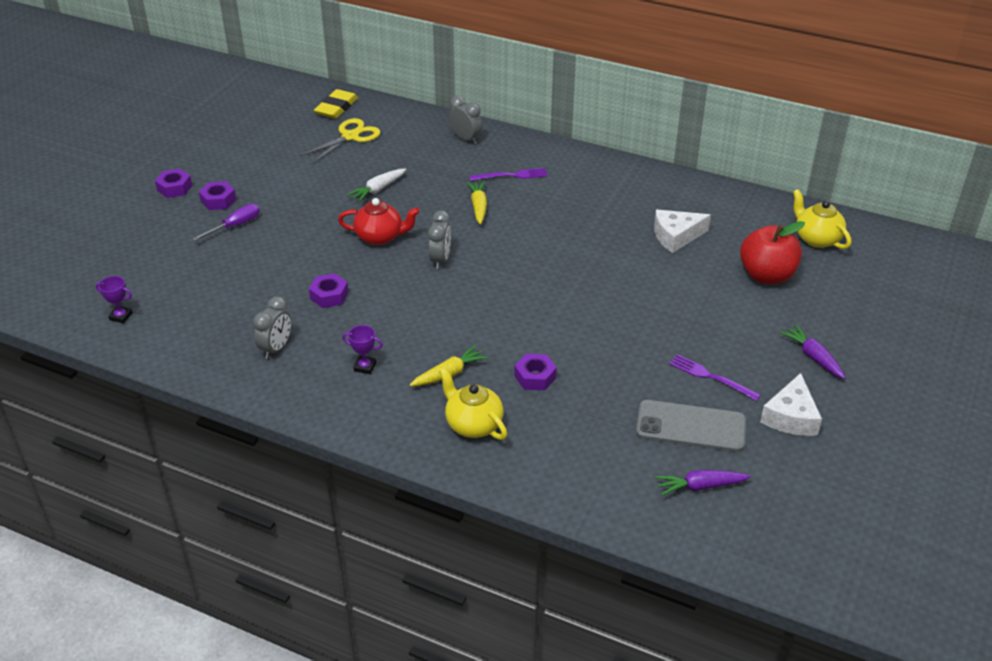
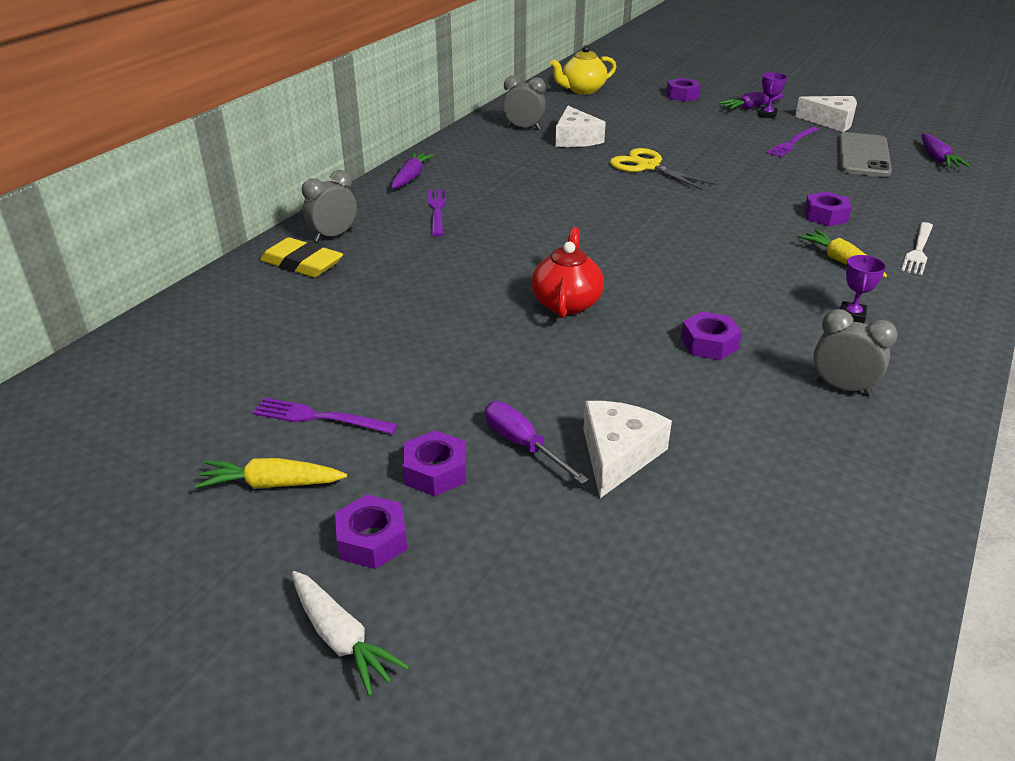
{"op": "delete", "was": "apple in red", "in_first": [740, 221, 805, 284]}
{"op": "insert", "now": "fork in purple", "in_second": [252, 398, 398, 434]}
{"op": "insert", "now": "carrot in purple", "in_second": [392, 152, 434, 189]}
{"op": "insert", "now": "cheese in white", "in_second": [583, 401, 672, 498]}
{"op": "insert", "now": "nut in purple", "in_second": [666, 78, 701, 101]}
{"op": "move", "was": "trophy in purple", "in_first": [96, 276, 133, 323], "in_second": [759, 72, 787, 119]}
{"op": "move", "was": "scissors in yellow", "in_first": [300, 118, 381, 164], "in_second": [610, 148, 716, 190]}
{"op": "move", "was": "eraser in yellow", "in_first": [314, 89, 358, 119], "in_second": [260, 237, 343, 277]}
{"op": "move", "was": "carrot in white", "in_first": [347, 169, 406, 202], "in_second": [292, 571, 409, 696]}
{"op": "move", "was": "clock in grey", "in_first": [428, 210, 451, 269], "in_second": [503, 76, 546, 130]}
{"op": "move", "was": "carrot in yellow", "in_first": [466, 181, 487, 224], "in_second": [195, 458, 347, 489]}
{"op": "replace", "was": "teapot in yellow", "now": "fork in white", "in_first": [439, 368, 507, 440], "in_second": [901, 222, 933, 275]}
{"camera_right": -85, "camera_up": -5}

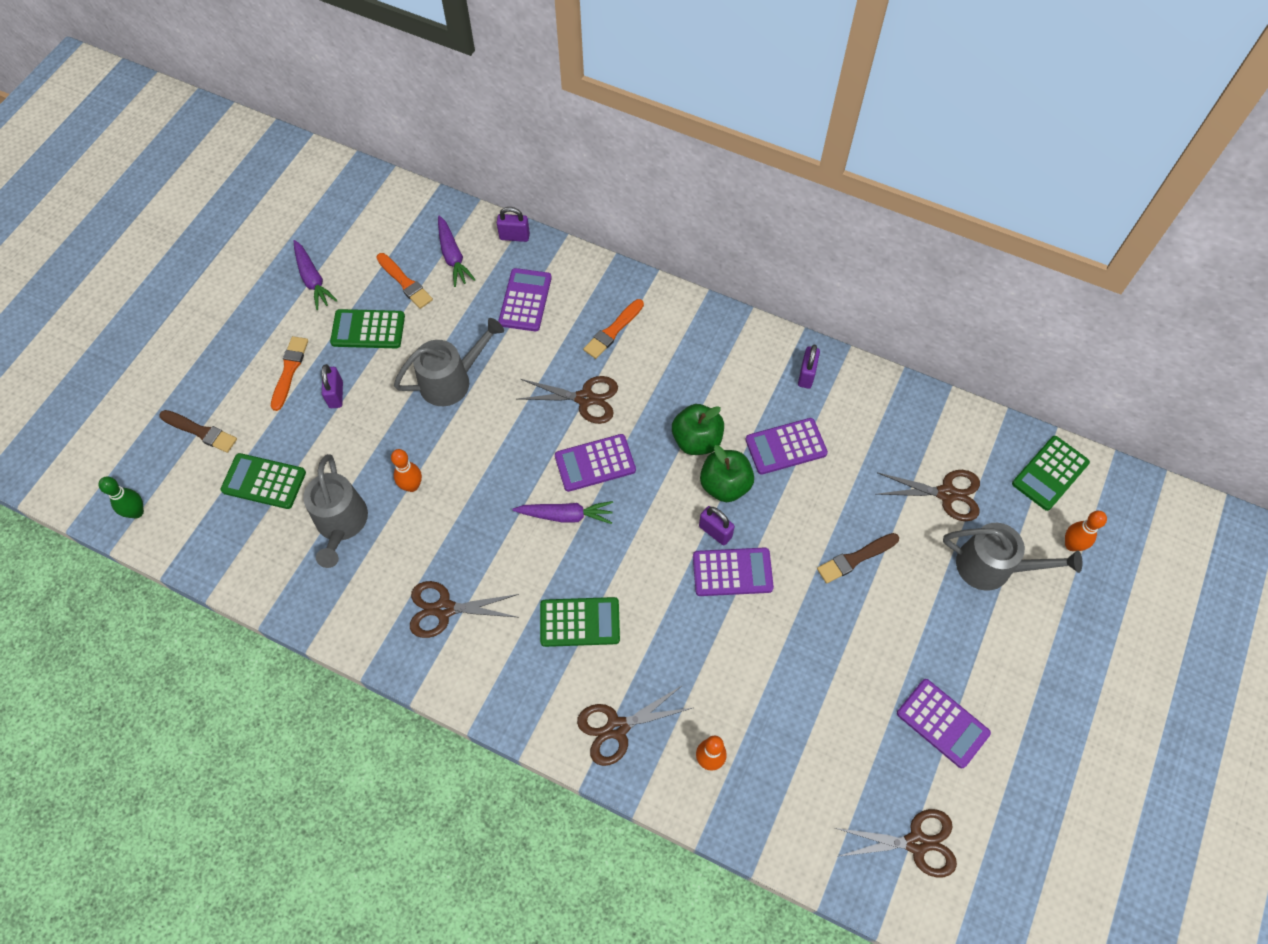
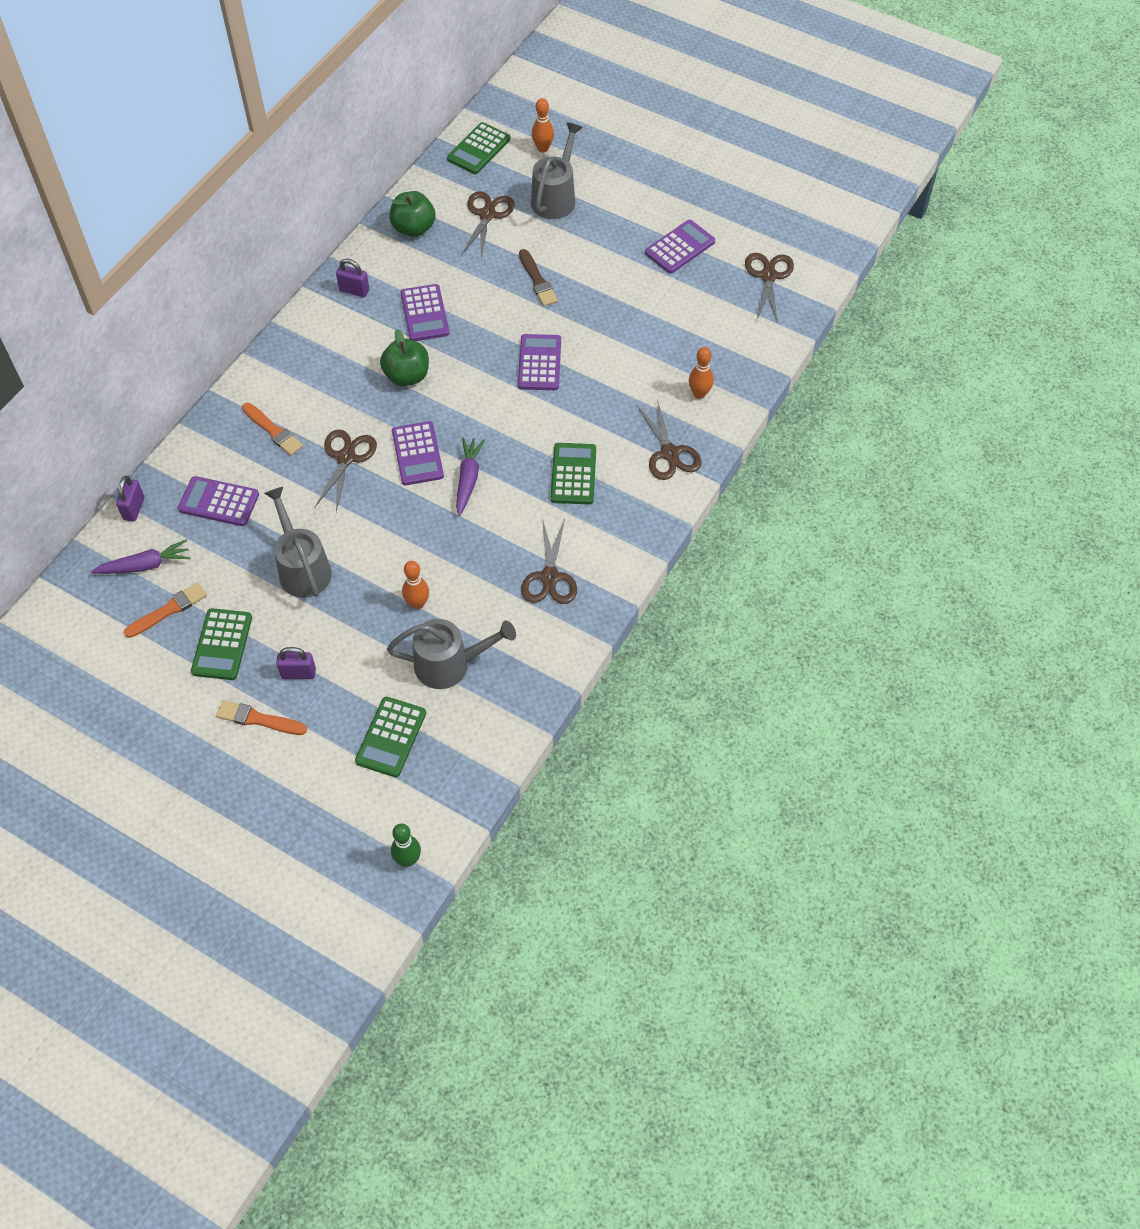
{"op": "delete", "was": "brush in brown", "in_first": [159, 410, 237, 453]}
{"op": "delete", "was": "carrot in purple", "in_first": [294, 240, 338, 310]}
{"op": "delete", "was": "padlock in purple", "in_first": [699, 506, 735, 546]}
{"op": "move", "was": "apple in green", "in_first": [700, 445, 754, 502], "in_second": [390, 191, 436, 237]}
{"op": "rotate", "was": "calculator in green", "in_first": [1012, 436, 1090, 511], "in_second": [447, 122, 510, 174], "clockwise": 75}
{"camera_right": -85, "camera_up": -5}

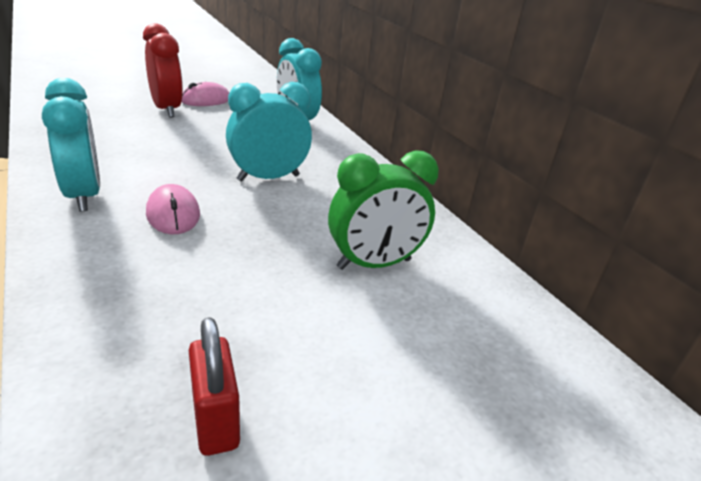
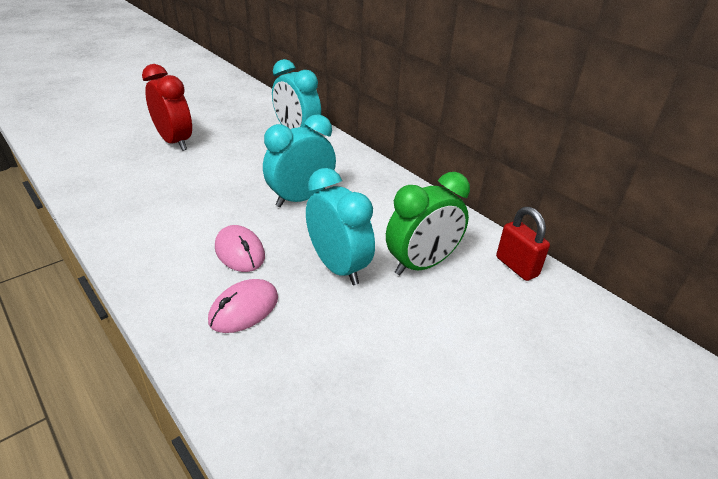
{"op": "move", "was": "clock in turquoise", "in_first": [42, 78, 100, 211], "in_second": [306, 168, 375, 285]}
{"op": "move", "was": "mouse in pink", "in_first": [181, 82, 229, 106], "in_second": [208, 279, 278, 333]}
{"op": "move", "was": "padlock in red", "in_first": [189, 317, 240, 456], "in_second": [496, 207, 550, 281]}
{"camera_right": -10, "camera_up": 5}

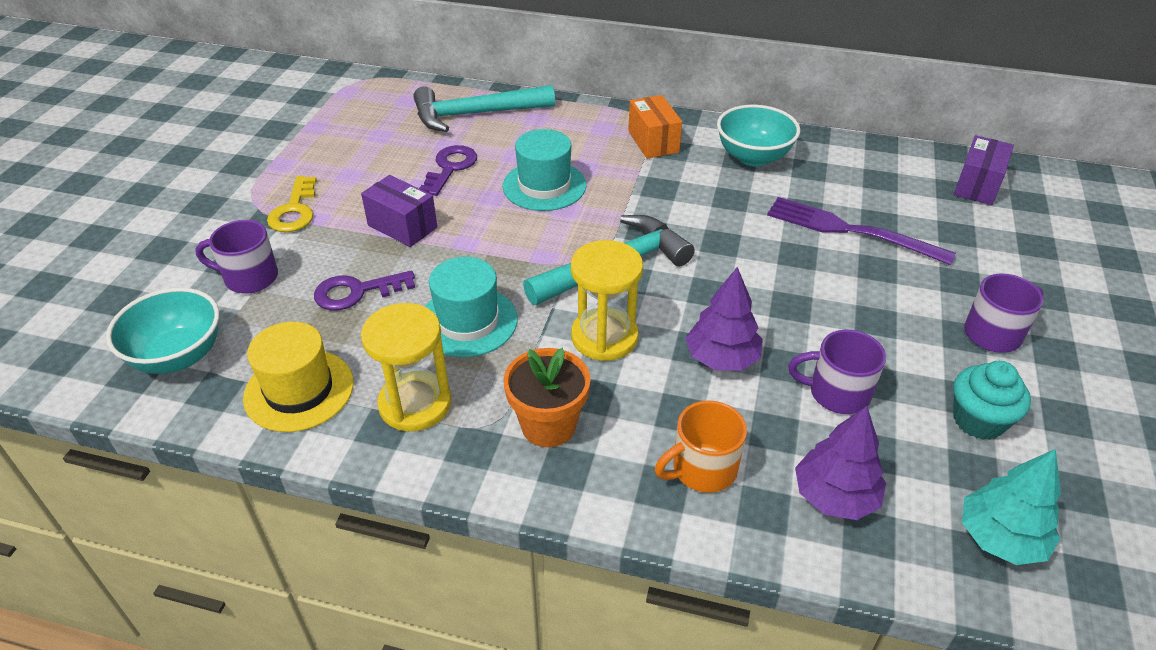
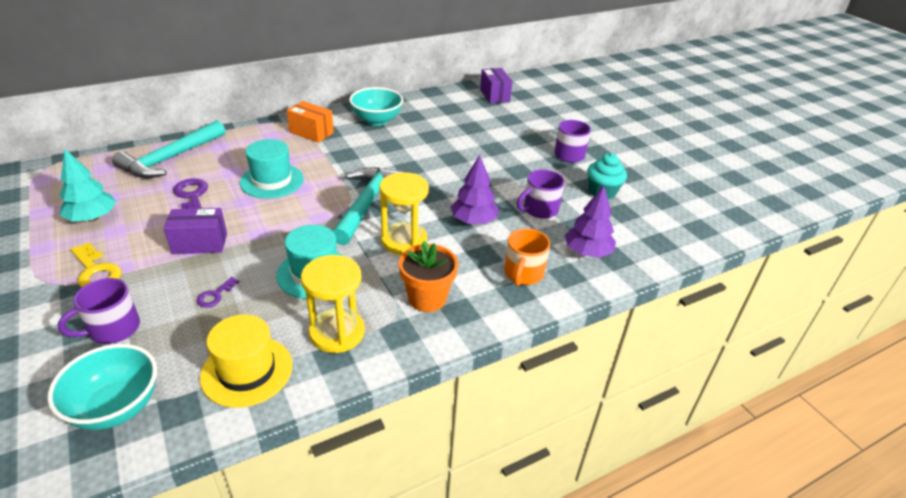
{"op": "delete", "was": "fork in purple", "in_first": [767, 197, 956, 265]}
{"op": "move", "was": "tree in turquoise", "in_first": [962, 449, 1061, 565], "in_second": [60, 149, 116, 222]}
{"op": "resize", "was": "key in purple", "in_first": [314, 270, 415, 310], "in_second": [196, 277, 239, 308], "ratio": 0.58}
{"camera_right": -45, "camera_up": -5}

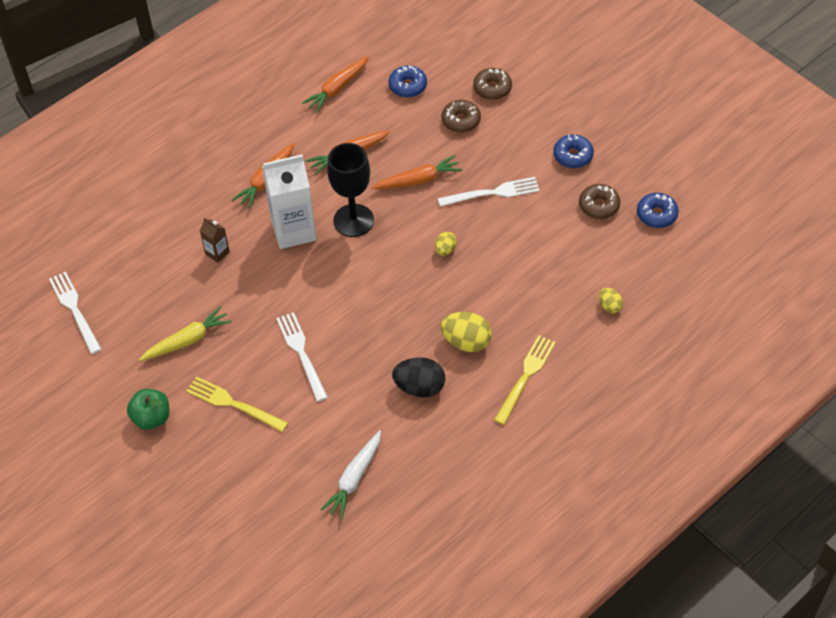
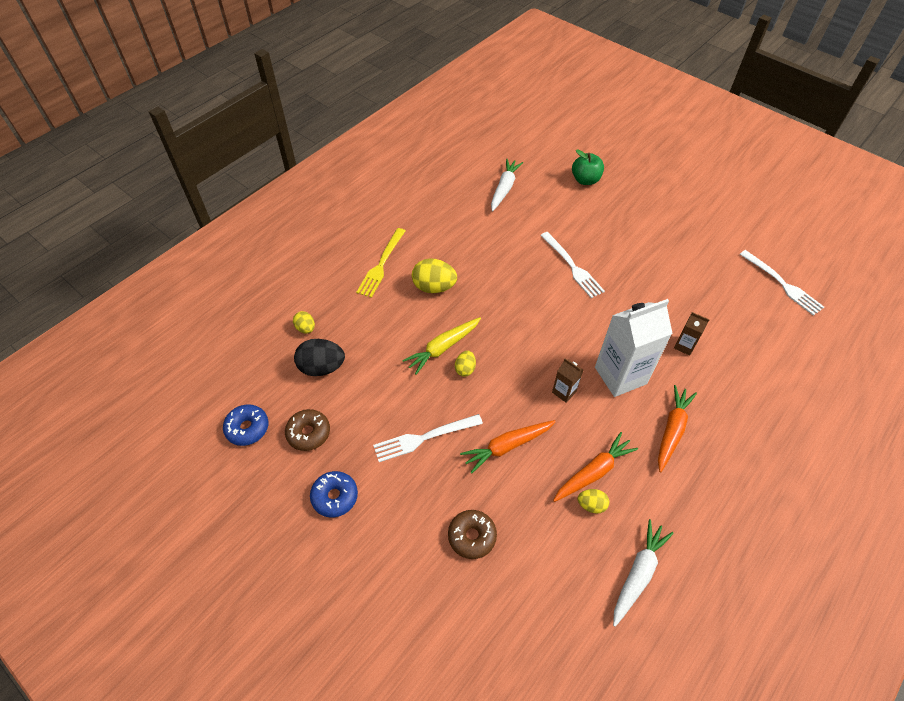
{"op": "delete", "was": "fork in yellow", "in_first": [186, 377, 288, 432]}
{"op": "delete", "was": "donut in blue", "in_first": [388, 65, 427, 98]}
{"op": "delete", "was": "donut in brown", "in_first": [473, 68, 512, 100]}
{"op": "insert", "now": "egg in yellow", "in_second": [578, 489, 610, 513]}
{"op": "move", "was": "apple in green", "in_first": [127, 389, 169, 430], "in_second": [572, 149, 604, 185]}
{"op": "move", "was": "carrot in yellow", "in_first": [139, 306, 232, 361], "in_second": [402, 317, 481, 375]}
{"op": "move", "was": "egg in black", "in_first": [392, 357, 445, 398], "in_second": [294, 339, 345, 376]}
{"op": "replace", "was": "goblet in black", "now": "carton in brown", "in_first": [327, 143, 374, 237], "in_second": [552, 358, 583, 403]}
{"op": "recolor", "was": "carrot in orange", "now": "carrot in white", "in_first": [302, 56, 369, 113], "in_second": [613, 519, 674, 627]}
{"camera_right": 170, "camera_up": 0}

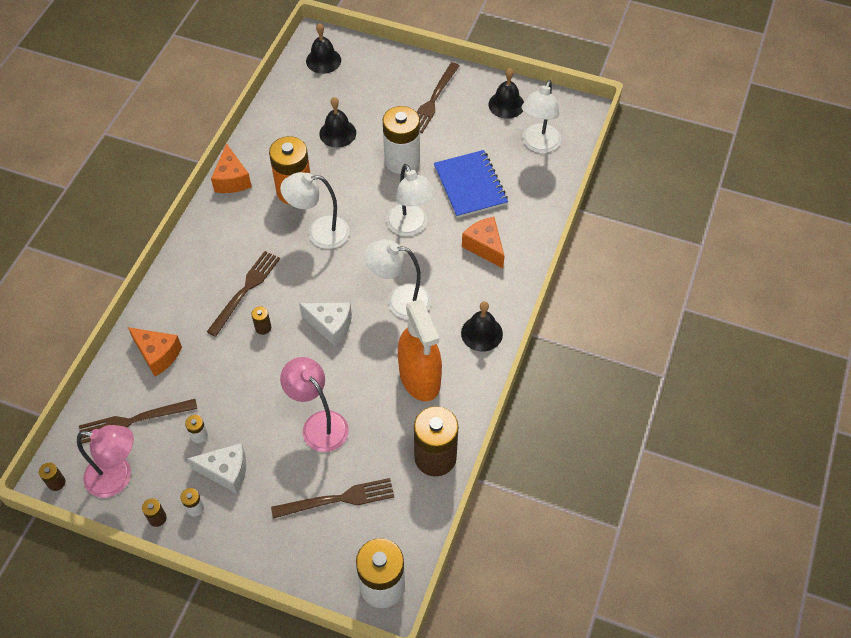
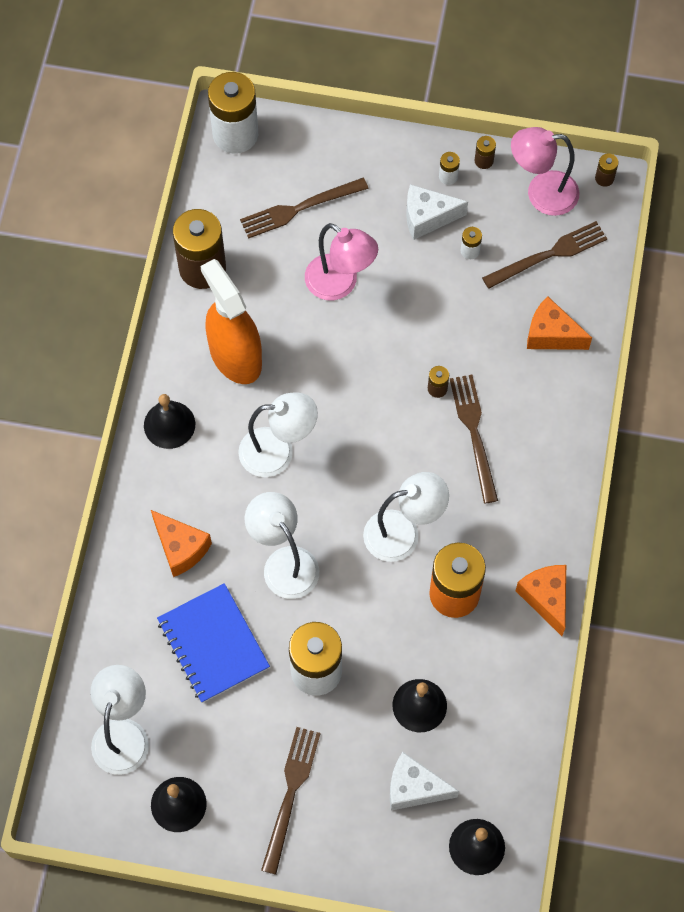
{"op": "move", "was": "cheese in white", "in_first": [299, 302, 352, 346], "in_second": [390, 752, 459, 811]}
{"op": "rotate", "was": "fork in brown", "in_first": [207, 251, 280, 337], "in_second": [450, 375, 498, 503], "clockwise": 150}
{"camera_right": 170, "camera_up": 10}

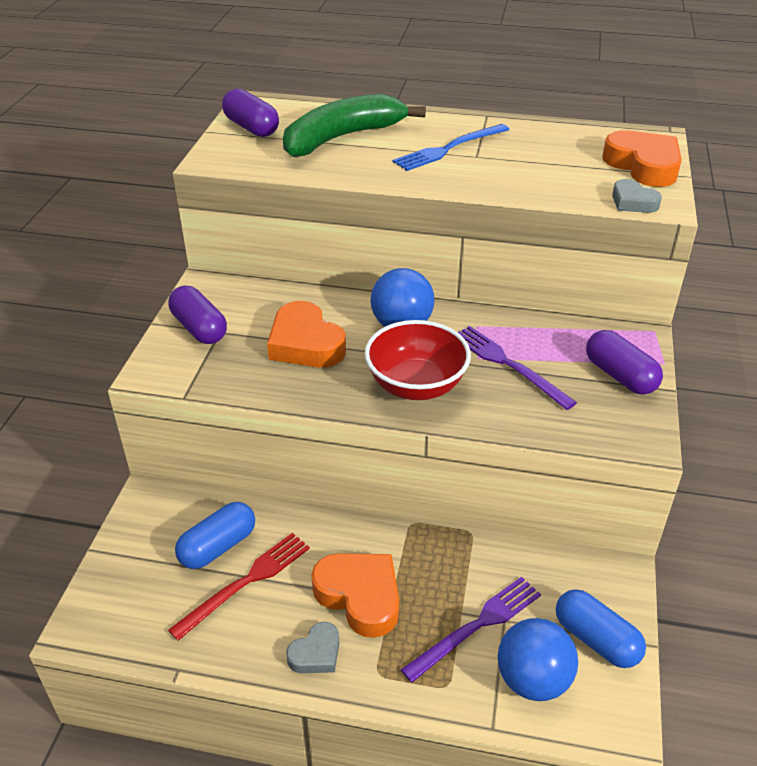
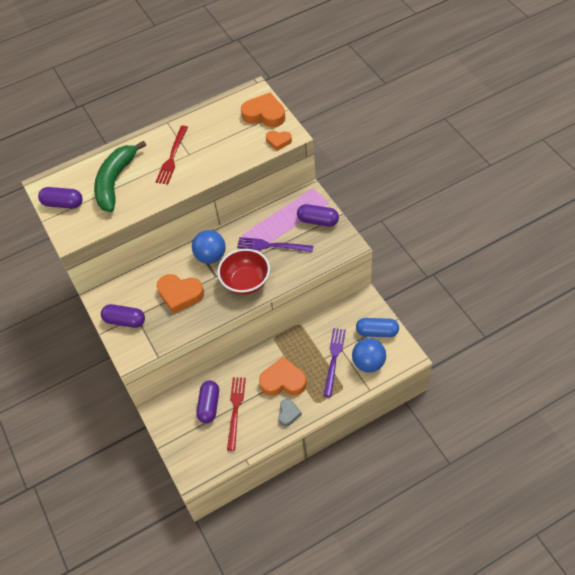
{"op": "recolor", "was": "capsule in blue", "now": "capsule in purple", "in_first": [175, 502, 255, 569], "in_second": [197, 381, 219, 423]}
{"op": "recolor", "was": "fork in blue", "now": "fork in red", "in_first": [393, 124, 510, 171], "in_second": [156, 126, 188, 184]}
{"op": "recolor", "was": "heart in grey", "now": "heart in orange", "in_first": [612, 179, 662, 213], "in_second": [266, 131, 292, 151]}
{"camera_right": -35, "camera_up": 15}

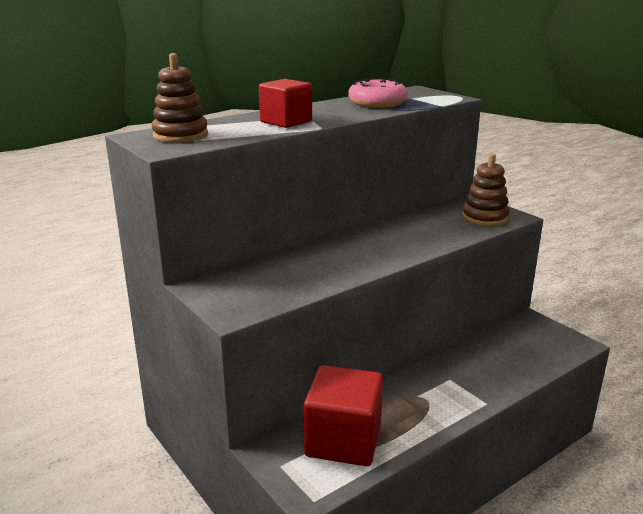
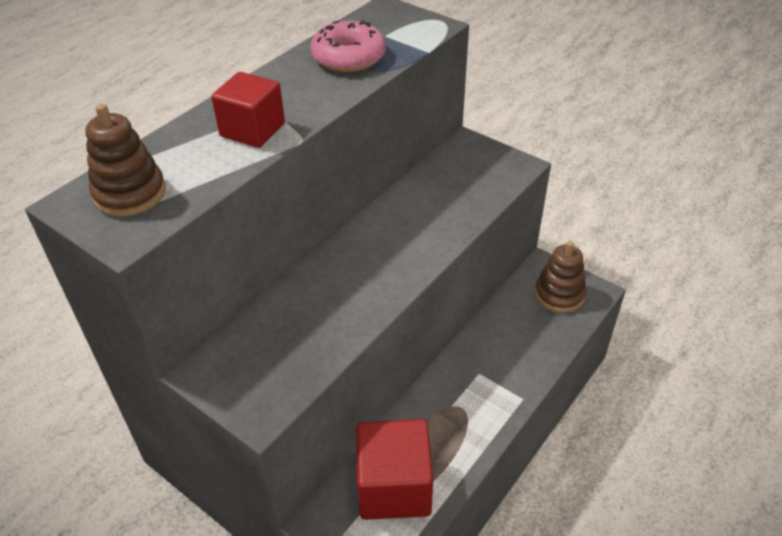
{"op": "move", "was": "stacking toy in brown", "in_first": [462, 153, 510, 226], "in_second": [535, 241, 586, 313]}
{"camera_right": -15, "camera_up": 20}

